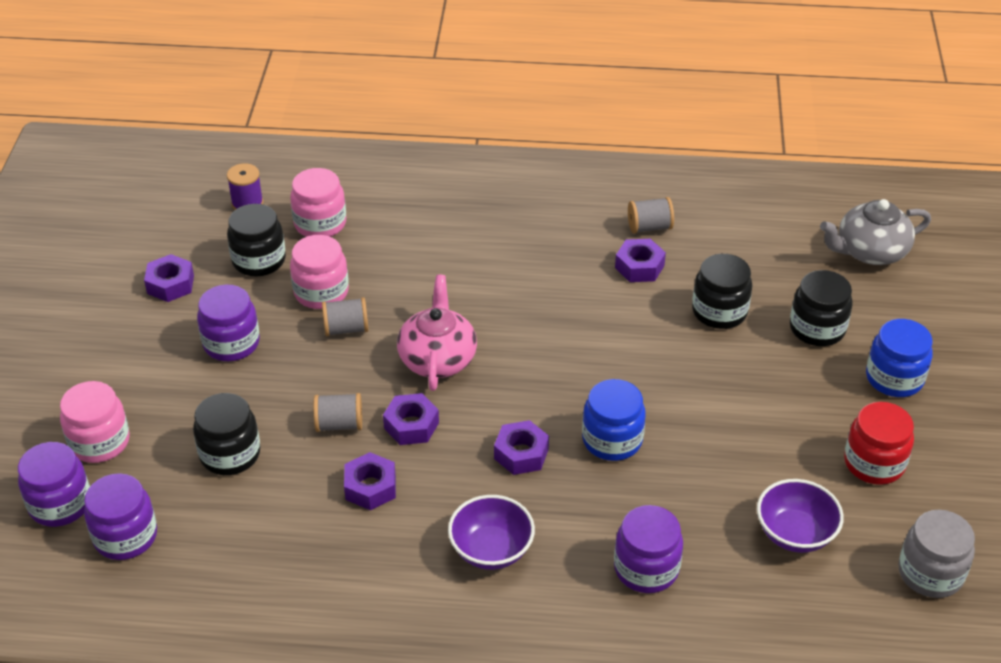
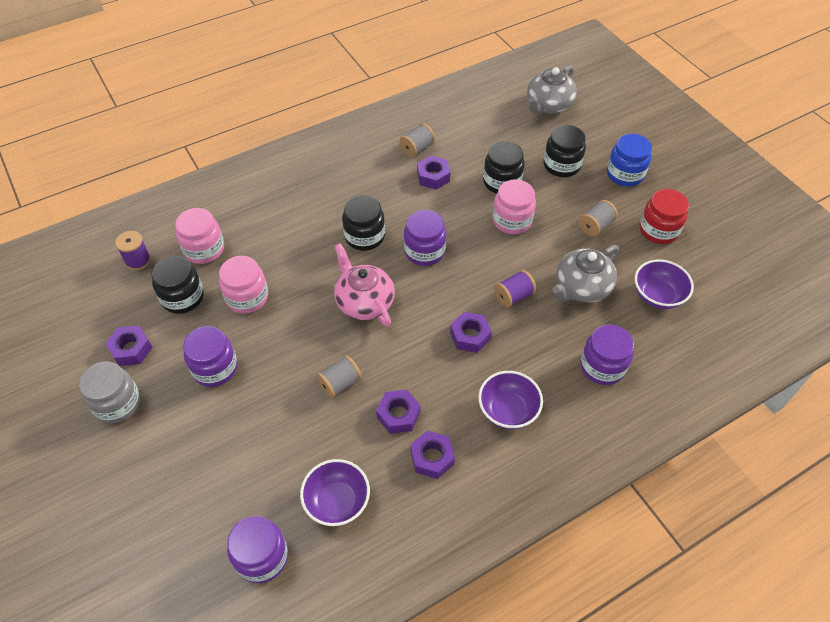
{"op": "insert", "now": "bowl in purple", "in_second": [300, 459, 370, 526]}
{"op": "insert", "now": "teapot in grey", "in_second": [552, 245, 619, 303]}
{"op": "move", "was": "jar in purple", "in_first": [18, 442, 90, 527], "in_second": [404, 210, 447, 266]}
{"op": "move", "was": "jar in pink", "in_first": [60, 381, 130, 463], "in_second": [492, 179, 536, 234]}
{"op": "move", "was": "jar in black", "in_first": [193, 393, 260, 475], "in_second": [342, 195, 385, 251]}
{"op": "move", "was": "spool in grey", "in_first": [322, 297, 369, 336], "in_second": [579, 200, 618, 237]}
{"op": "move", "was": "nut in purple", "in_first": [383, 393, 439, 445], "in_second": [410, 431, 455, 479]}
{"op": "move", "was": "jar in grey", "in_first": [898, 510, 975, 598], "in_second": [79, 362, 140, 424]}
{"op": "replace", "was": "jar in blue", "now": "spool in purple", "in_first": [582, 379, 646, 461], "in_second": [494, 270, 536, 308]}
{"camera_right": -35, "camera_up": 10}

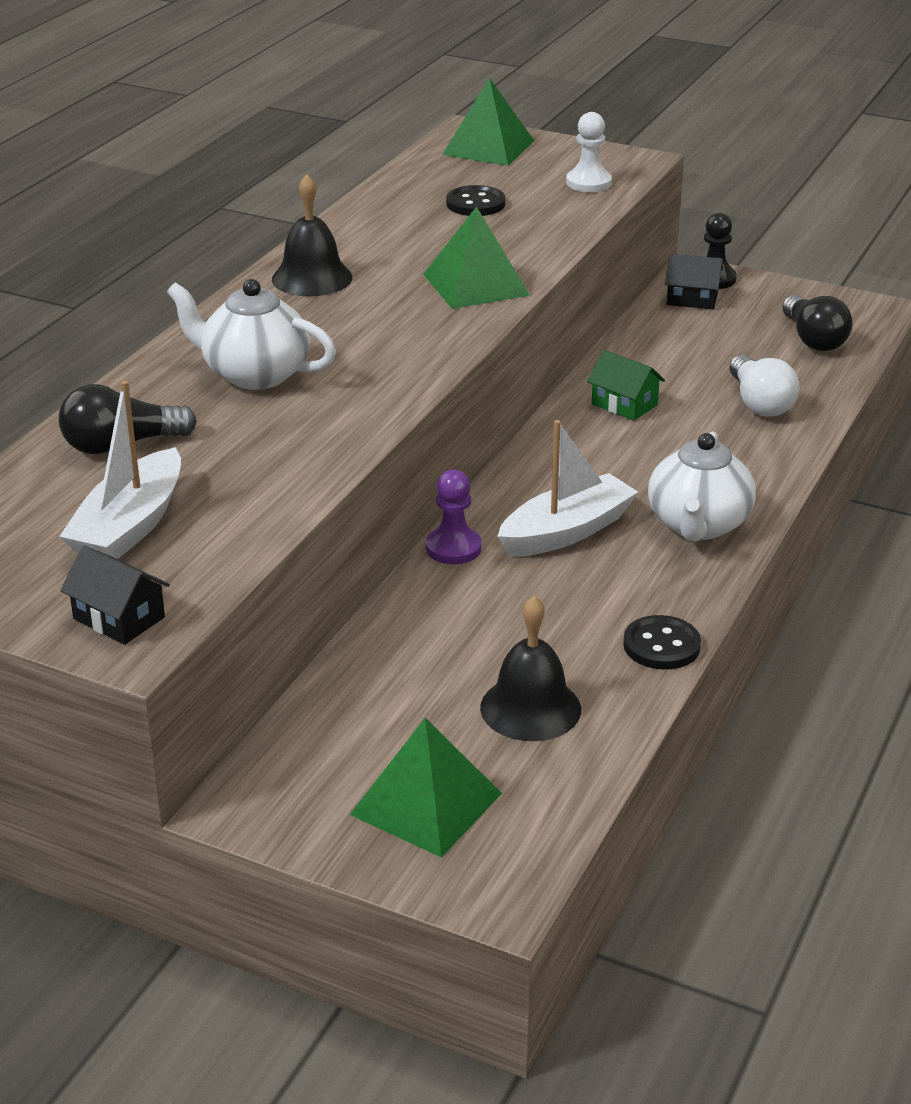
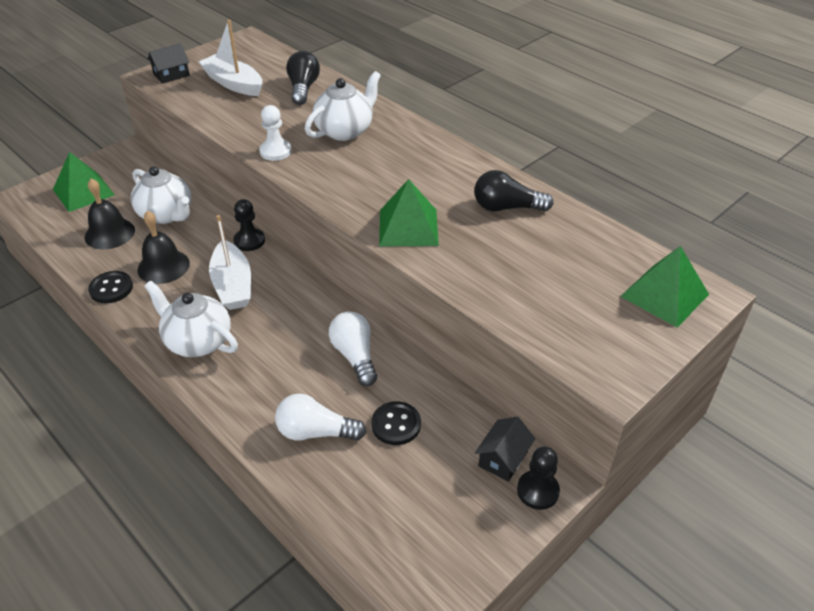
{"op": "insert", "now": "teapot in white", "in_second": [131, 166, 191, 224]}
{"op": "move", "was": "bell in black", "in_first": [272, 174, 352, 296], "in_second": [137, 211, 190, 284]}
{"op": "move", "was": "button in black", "in_first": [446, 185, 506, 216], "in_second": [371, 401, 421, 445]}
{"op": "move", "was": "pawn in white", "in_first": [566, 112, 612, 192], "in_second": [259, 105, 292, 161]}
{"op": "move", "was": "light bulb in black", "in_first": [782, 295, 853, 351], "in_second": [474, 170, 553, 212]}
{"op": "replace", "was": "house in green", "now": "light bulb in white", "in_first": [587, 350, 665, 421], "in_second": [329, 312, 377, 386]}
{"op": "recolor", "was": "pawn in purple", "now": "pawn in black", "in_first": [426, 470, 482, 564], "in_second": [233, 199, 265, 251]}
{"camera_right": 110, "camera_up": 10}

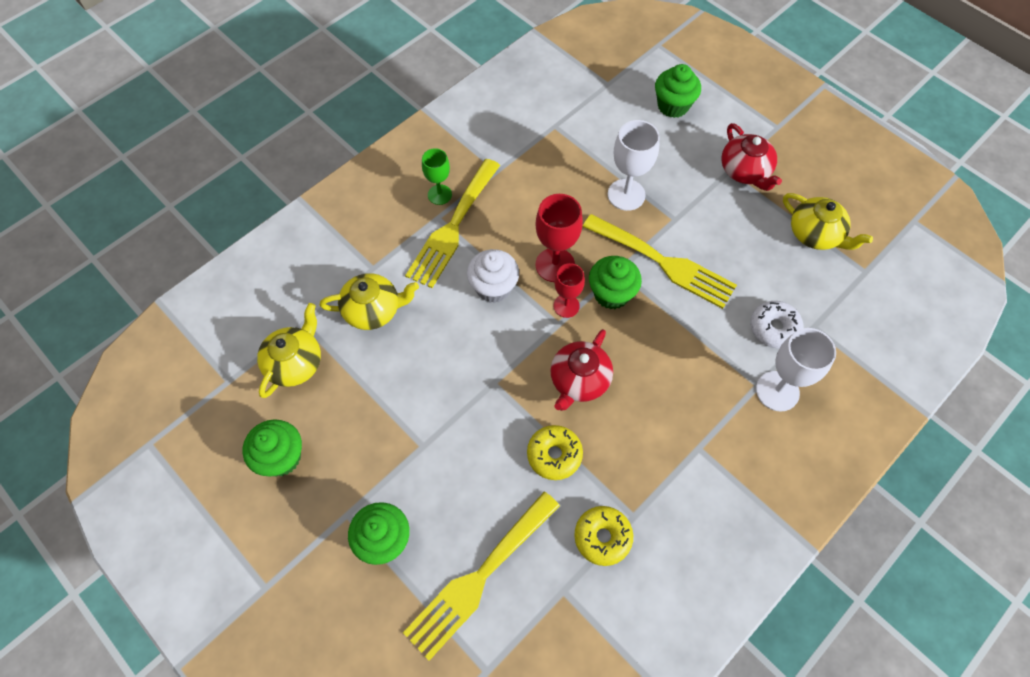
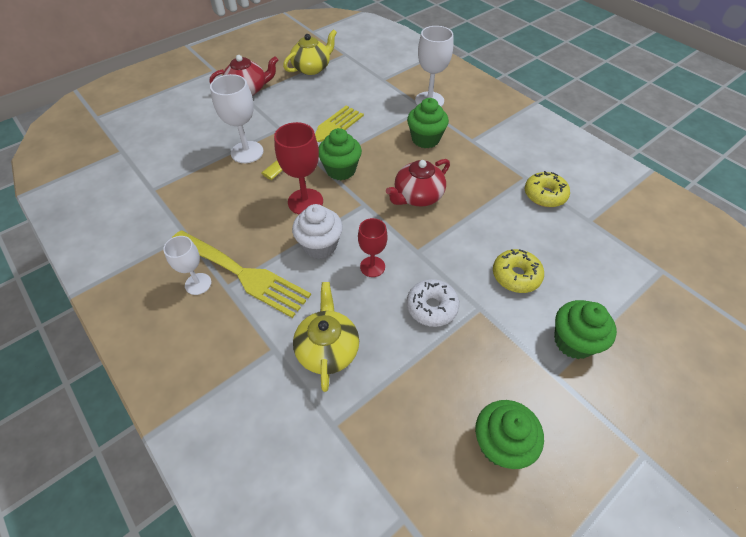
{"op": "delete", "was": "teapot in yellow", "in_first": [257, 303, 321, 398]}
{"op": "delete", "was": "fork in yellow", "in_first": [403, 491, 560, 661]}
{"op": "move", "was": "donut in yellow", "in_first": [527, 425, 583, 480], "in_second": [493, 249, 544, 293]}
{"op": "move", "was": "goblet in red", "in_first": [553, 263, 585, 318], "in_second": [358, 218, 388, 277]}
{"op": "move", "was": "cupcake in green", "in_first": [655, 64, 701, 118], "in_second": [407, 98, 449, 148]}
{"op": "move", "was": "donut in white", "in_first": [750, 301, 804, 349], "in_second": [407, 279, 460, 327]}
{"op": "recolor", "was": "goblet in green", "now": "goblet in white", "in_first": [422, 148, 452, 205], "in_second": [163, 236, 211, 295]}
{"op": "rotate", "was": "teapot in red", "in_first": [550, 329, 613, 411], "in_second": [386, 159, 450, 207], "clockwise": 105}
{"camera_right": -85, "camera_up": -10}

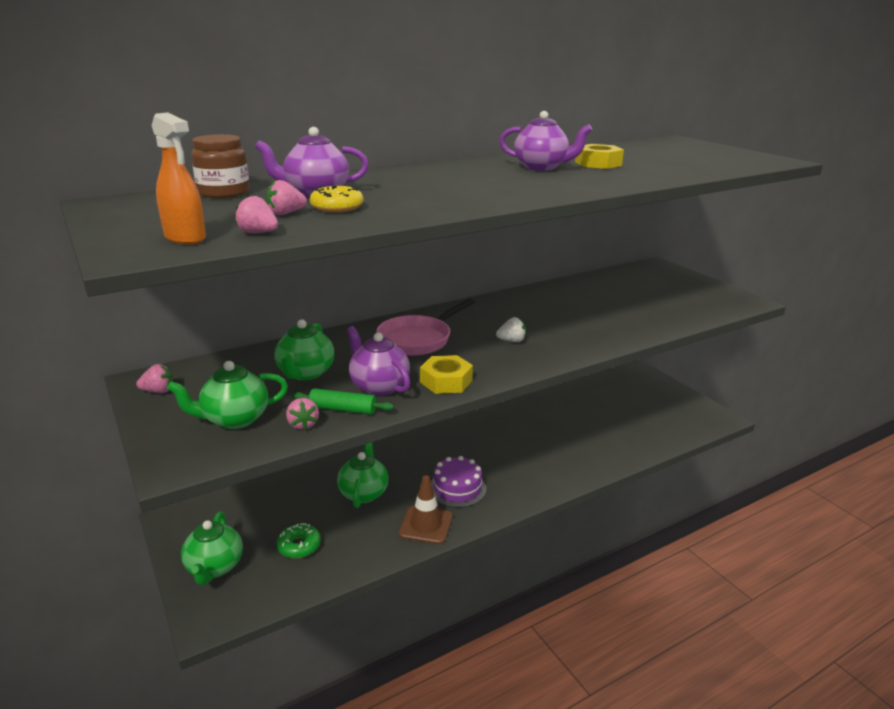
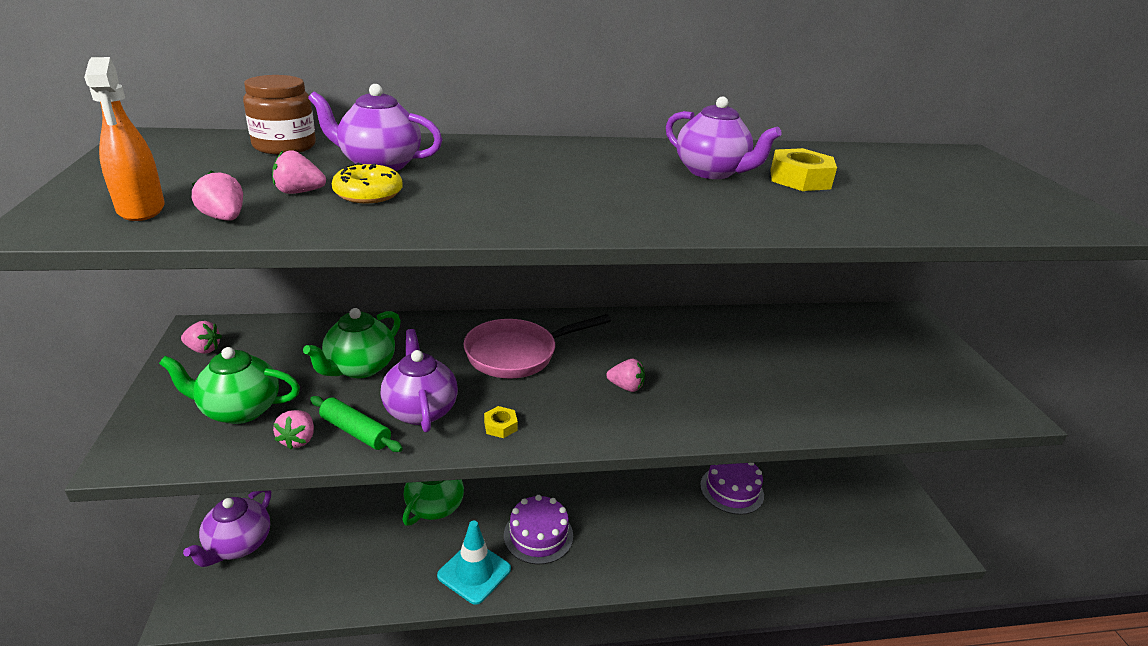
{"op": "delete", "was": "donut in green", "in_first": [277, 523, 321, 558]}
{"op": "insert", "now": "cake in purple", "in_second": [700, 463, 764, 515]}
{"op": "recolor", "was": "teapot in green", "now": "teapot in purple", "in_first": [181, 512, 243, 585], "in_second": [183, 491, 271, 567]}
{"op": "recolor", "was": "traffic cone in brown", "now": "traffic cone in turquoise", "in_first": [399, 475, 453, 544], "in_second": [437, 520, 511, 605]}
{"op": "recolor", "was": "strawberry in white", "now": "strawberry in pink", "in_first": [496, 317, 526, 342], "in_second": [606, 359, 645, 392]}
{"op": "resize", "was": "nut in yellow", "in_first": [420, 355, 473, 394], "in_second": [484, 406, 518, 438], "ratio": 0.53}
{"camera_right": 20, "camera_up": 5}

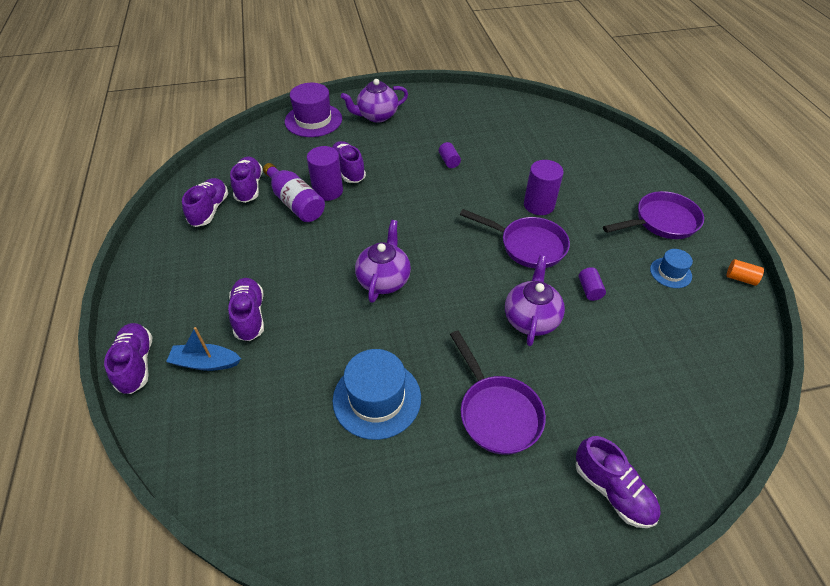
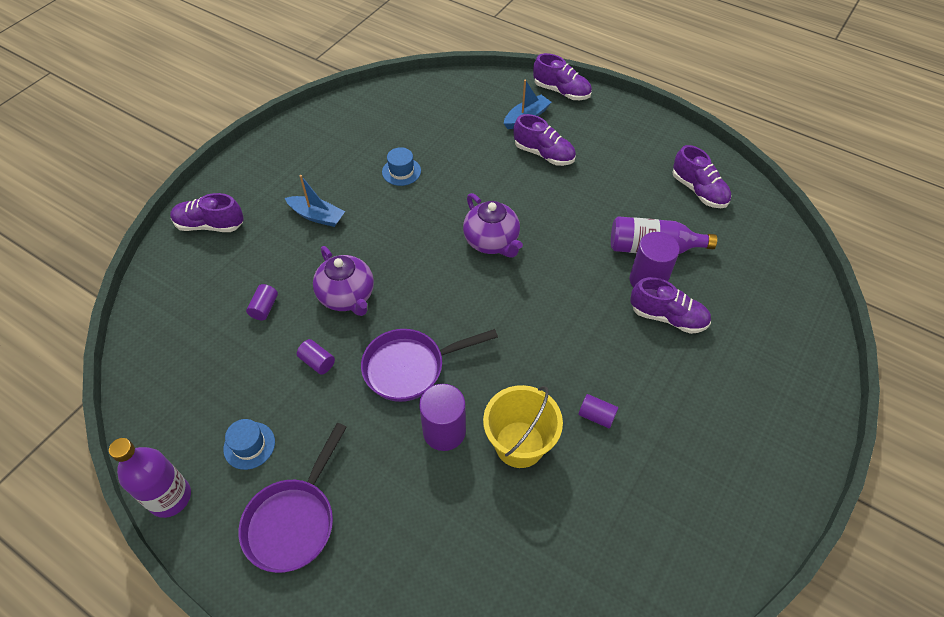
{"op": "delete", "was": "shoe in purple", "in_first": [230, 157, 263, 203]}
{"op": "delete", "was": "hat in purple", "in_first": [285, 83, 342, 137]}
{"op": "delete", "was": "teapot in purple", "in_first": [341, 79, 408, 123]}
{"op": "insert", "now": "cylinder in purple", "in_second": [246, 284, 278, 320]}
{"op": "insert", "now": "bucket in yellow", "in_second": [483, 385, 563, 468]}
{"op": "replace", "was": "pan in purple", "now": "boat in blue", "in_first": [450, 330, 546, 455], "in_second": [285, 175, 345, 227]}
{"op": "replace", "was": "cylinder in orange", "now": "bottle in purple", "in_first": [727, 259, 764, 286], "in_second": [109, 438, 191, 518]}
{"op": "resize", "was": "hat in blue", "in_first": [333, 349, 421, 440], "in_second": [382, 147, 421, 186], "ratio": 0.54}
{"camera_right": 135, "camera_up": 5}

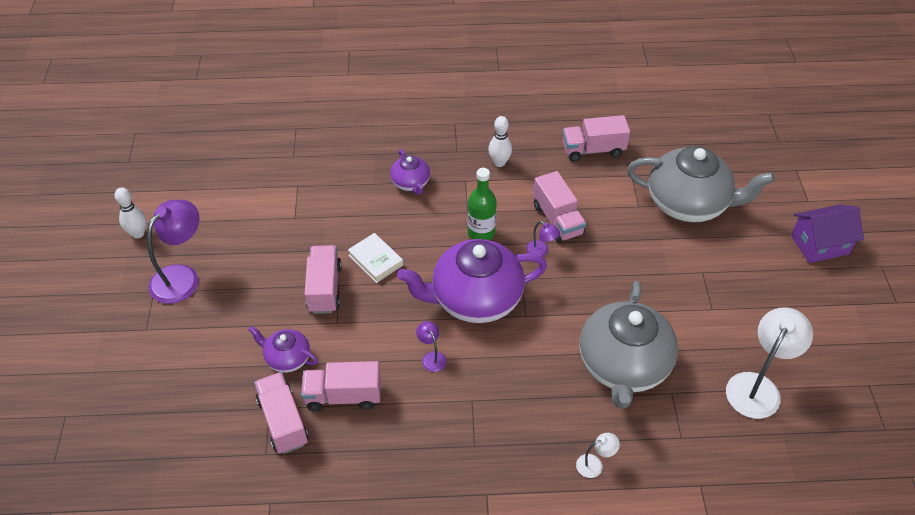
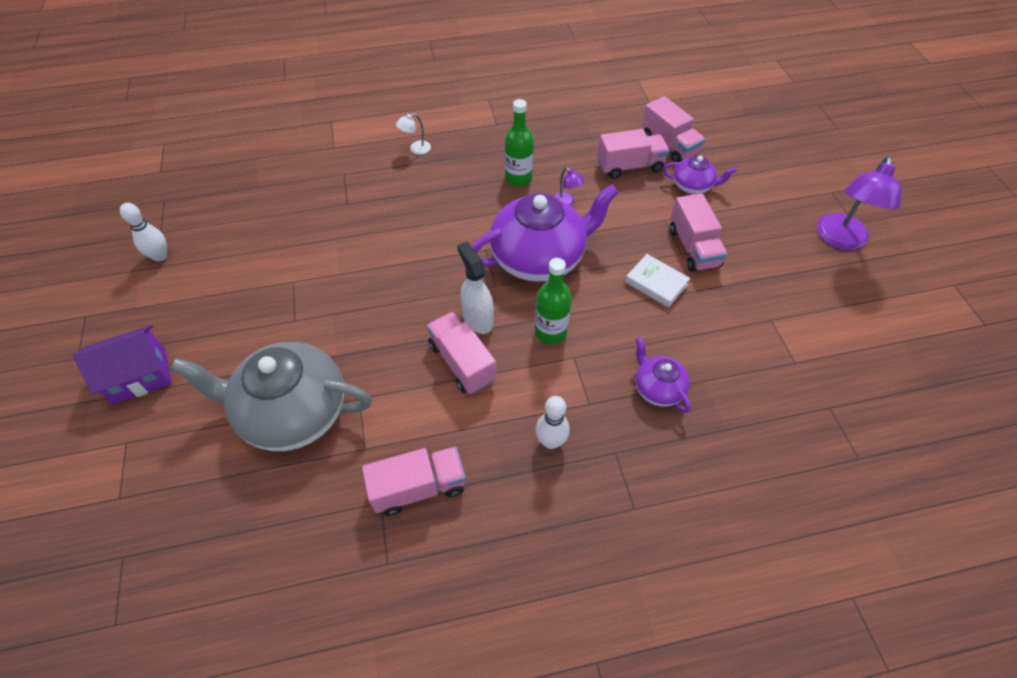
{"op": "delete", "was": "teapot in grey", "in_first": [580, 281, 678, 409]}
{"op": "delete", "was": "lamp in white", "in_first": [726, 307, 813, 419]}
{"op": "insert", "now": "bottle in green", "in_second": [505, 99, 534, 186]}
{"op": "move", "was": "bowling pin in white", "in_first": [114, 187, 146, 239], "in_second": [120, 203, 167, 262]}
{"op": "replace", "was": "lamp in purple", "now": "spray bottle in white", "in_first": [526, 221, 560, 257], "in_second": [457, 242, 494, 334]}
{"camera_right": 170, "camera_up": 5}

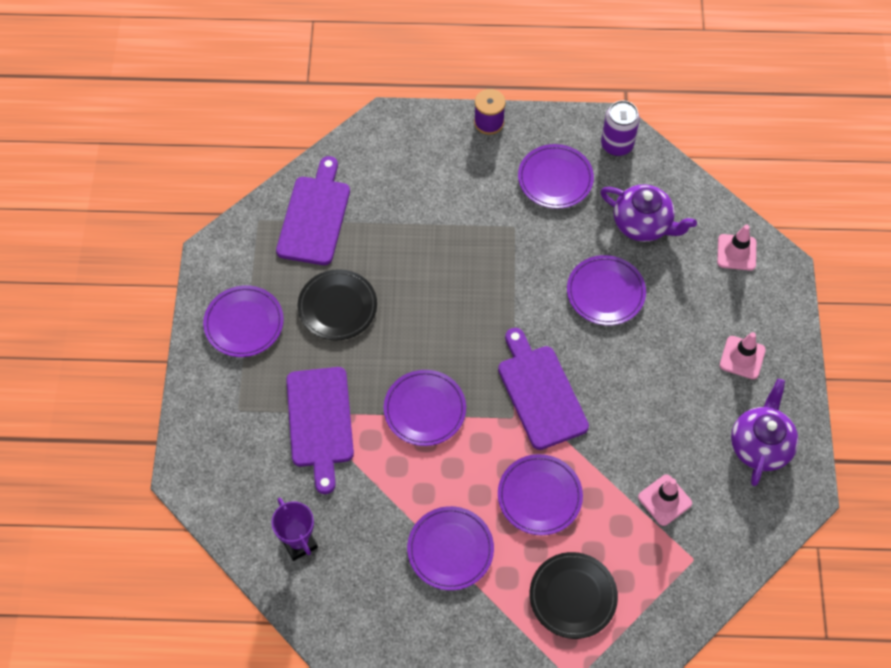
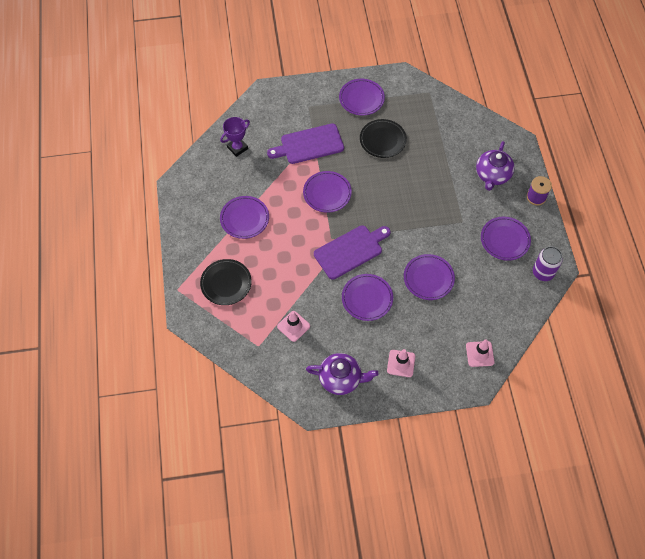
{"op": "delete", "was": "cutting board in purple", "in_first": [276, 156, 350, 265]}
{"op": "move", "was": "plate in purple", "in_first": [498, 454, 583, 535], "in_second": [342, 274, 393, 321]}
{"op": "move", "was": "teapot in purple", "in_first": [600, 184, 697, 242], "in_second": [476, 141, 515, 191]}
{"camera_right": 80, "camera_up": 0}

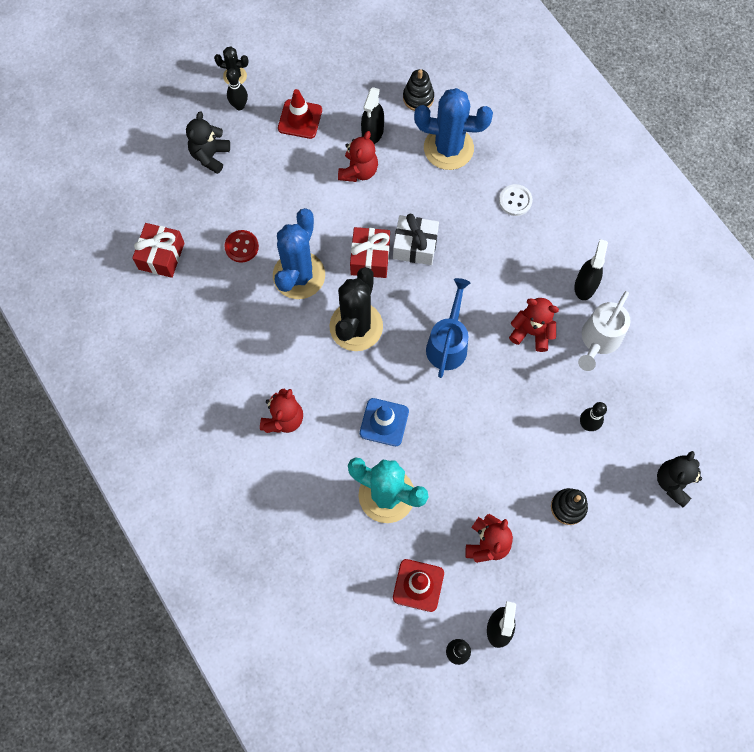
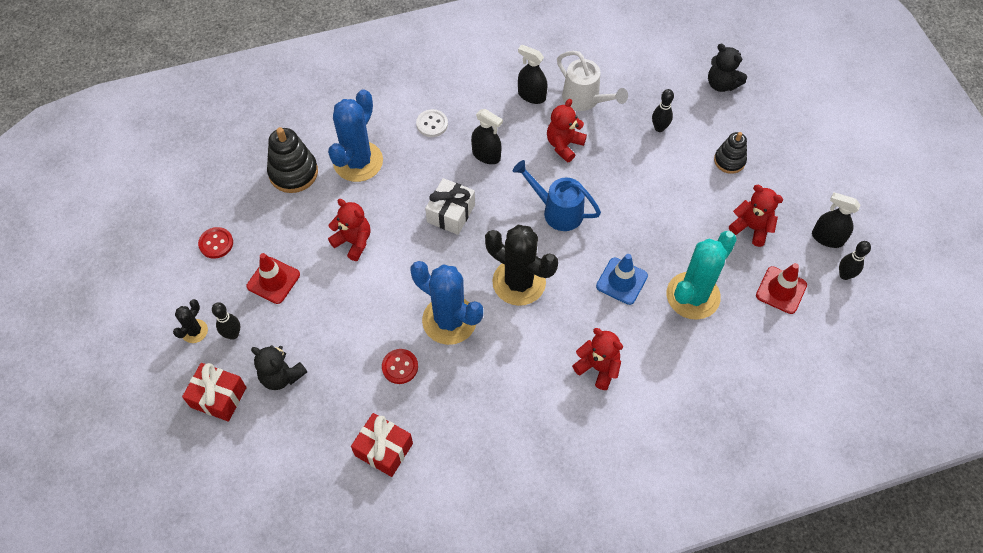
{"op": "insert", "now": "button in red", "in_second": [198, 227, 233, 259]}
{"op": "move", "was": "gift in red", "in_first": [350, 227, 390, 278], "in_second": [182, 363, 247, 422]}
{"op": "move", "was": "spray bottle in black", "in_first": [361, 87, 384, 144], "in_second": [471, 109, 503, 164]}
{"op": "resize", "was": "stacking toy in black", "in_first": [403, 69, 434, 111], "in_second": [267, 127, 318, 193], "ratio": 1.55}
{"camera_right": -75, "camera_up": -10}

